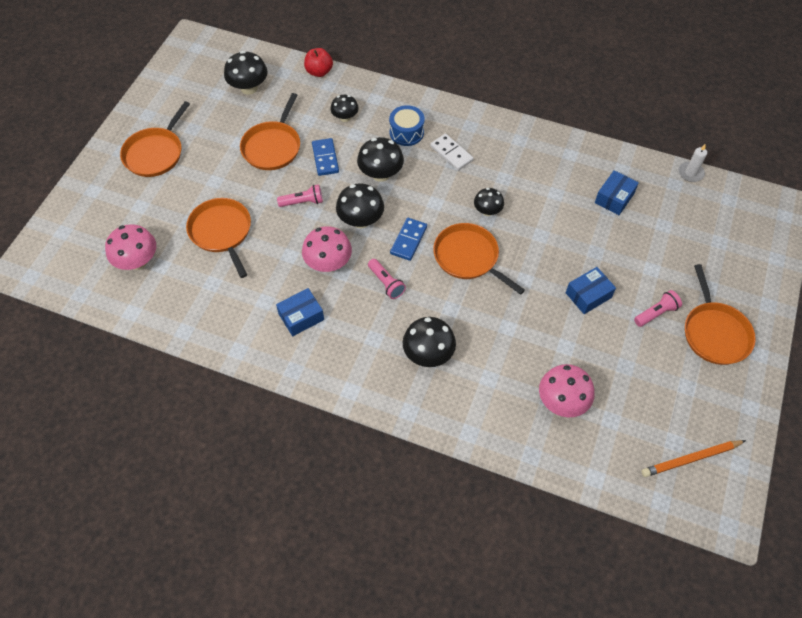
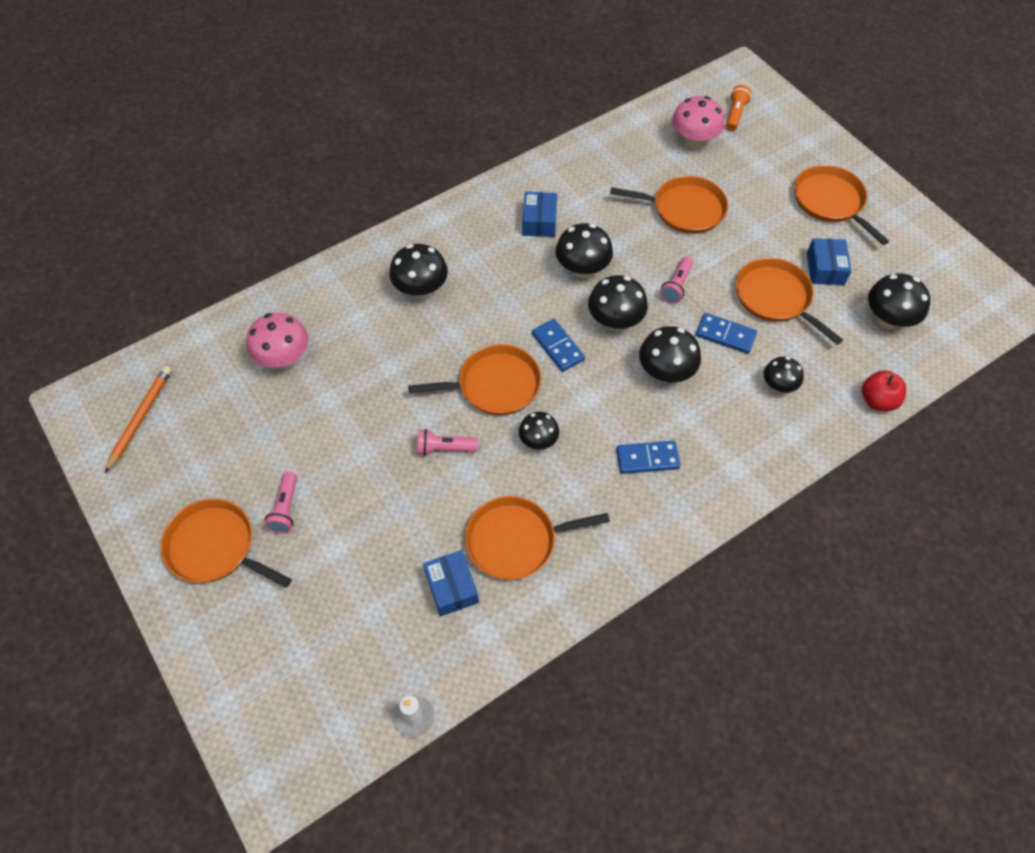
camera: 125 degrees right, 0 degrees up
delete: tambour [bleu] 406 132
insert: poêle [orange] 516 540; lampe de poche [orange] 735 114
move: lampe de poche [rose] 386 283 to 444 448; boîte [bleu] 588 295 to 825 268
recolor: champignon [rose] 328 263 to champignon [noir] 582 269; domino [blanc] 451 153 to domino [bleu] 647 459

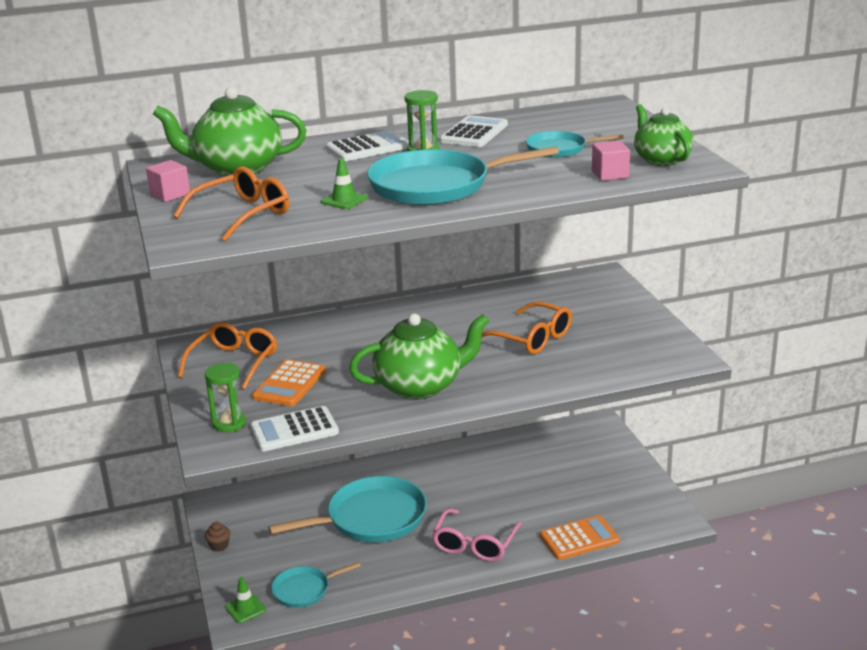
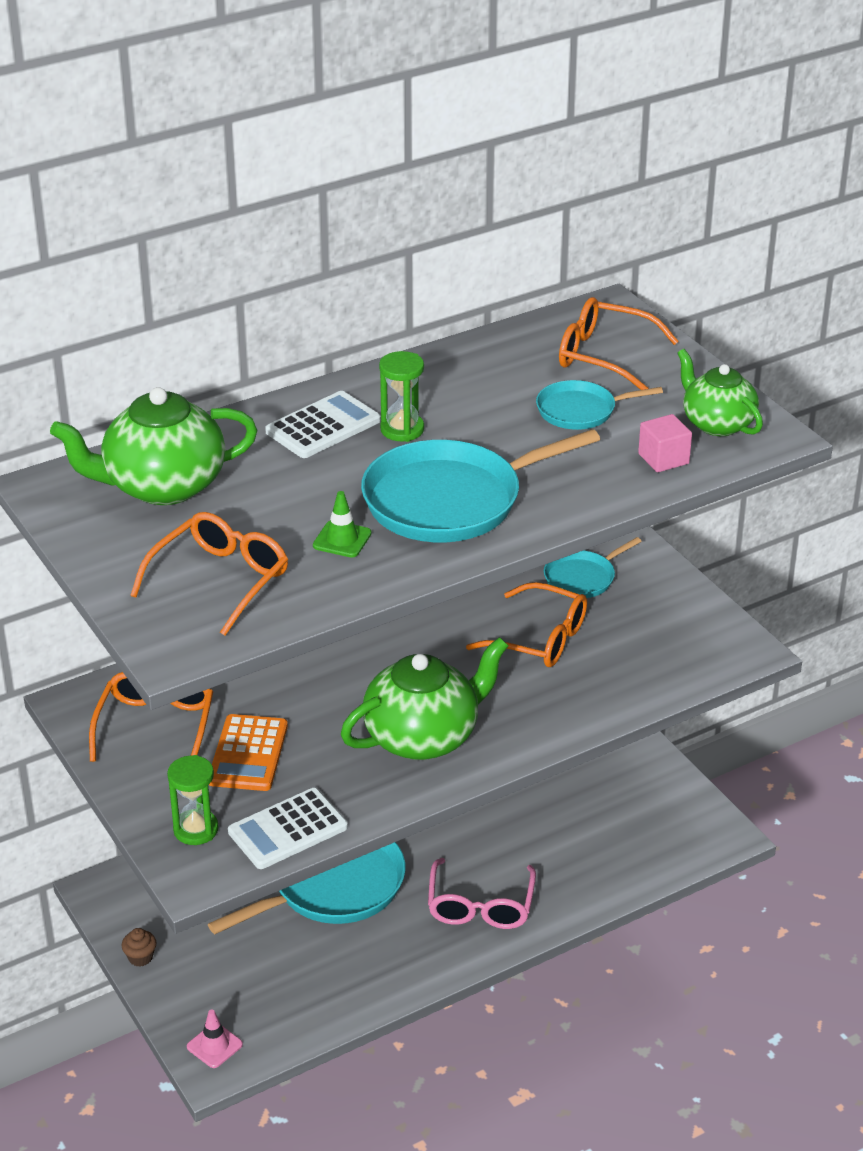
camera: 15 degrees left, 10 degrees up
delete: cube [rose] 170 194; calculatrice [blanc] 474 133; calculatrice [orange] 579 538
insert: lunettes [orange] 604 356
move: poêle [turquoise] 304 590 to 582 578
recolor: cône de chantier [vert] 245 608 to cône de chantier [rose] 214 1046

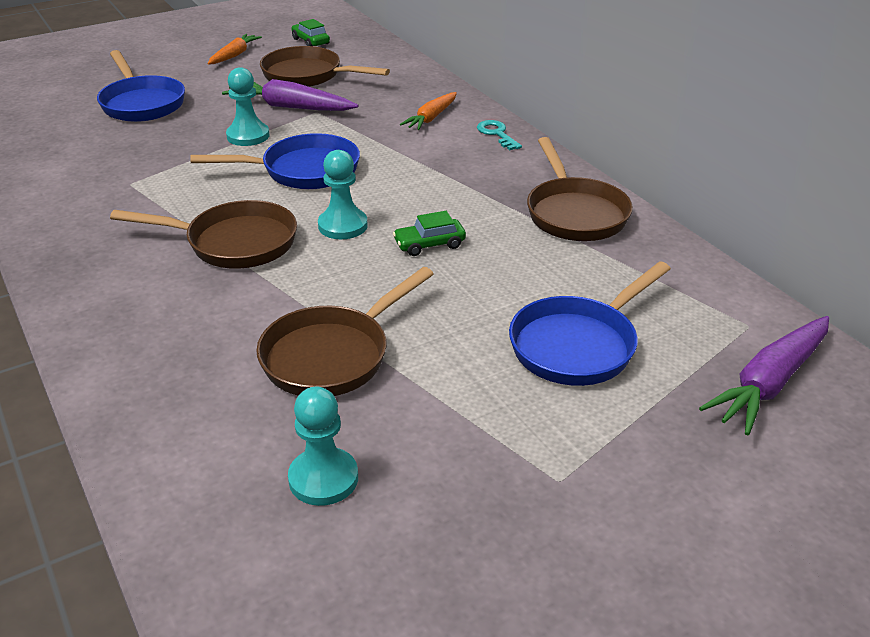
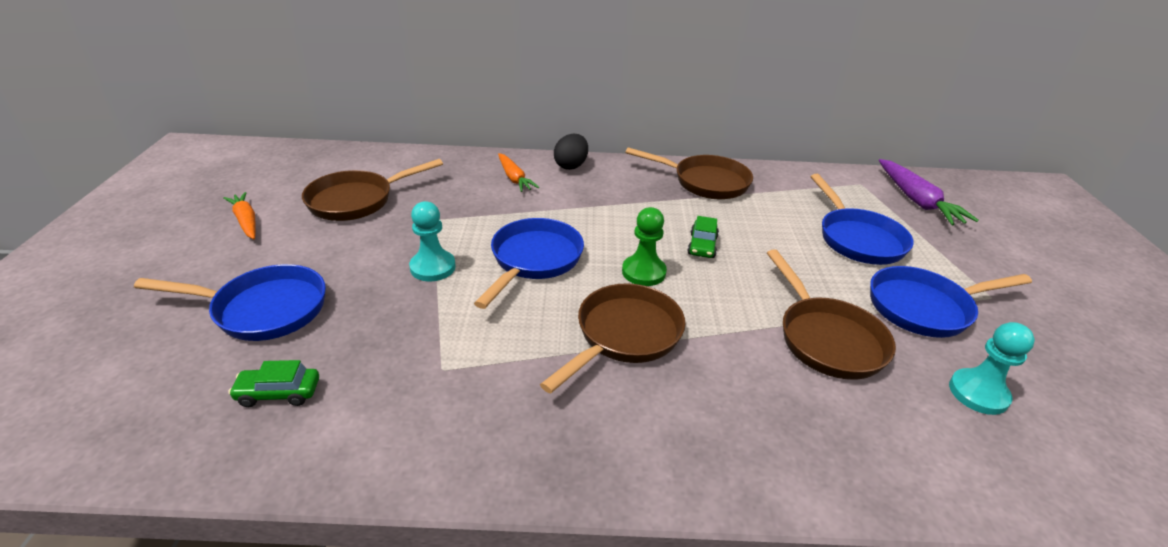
camera: 60 degrees left, 0 degrees up
delete: carotte [violet] 290 107
insert: poêle [bleu] 924 307
move: voiture [vert] 310 41 to 278 393
replace: clé [turquoise] 497 134 to œuf [noir] 571 166
recolor: pion [turquoise] 343 226 to pion [vert] 643 272

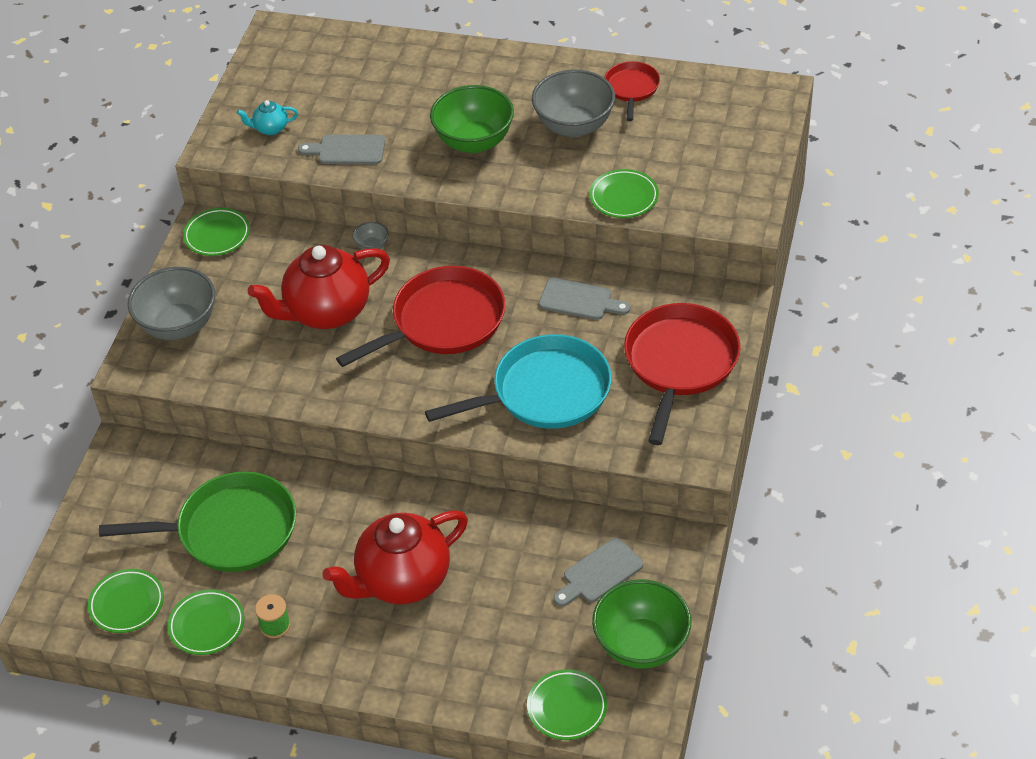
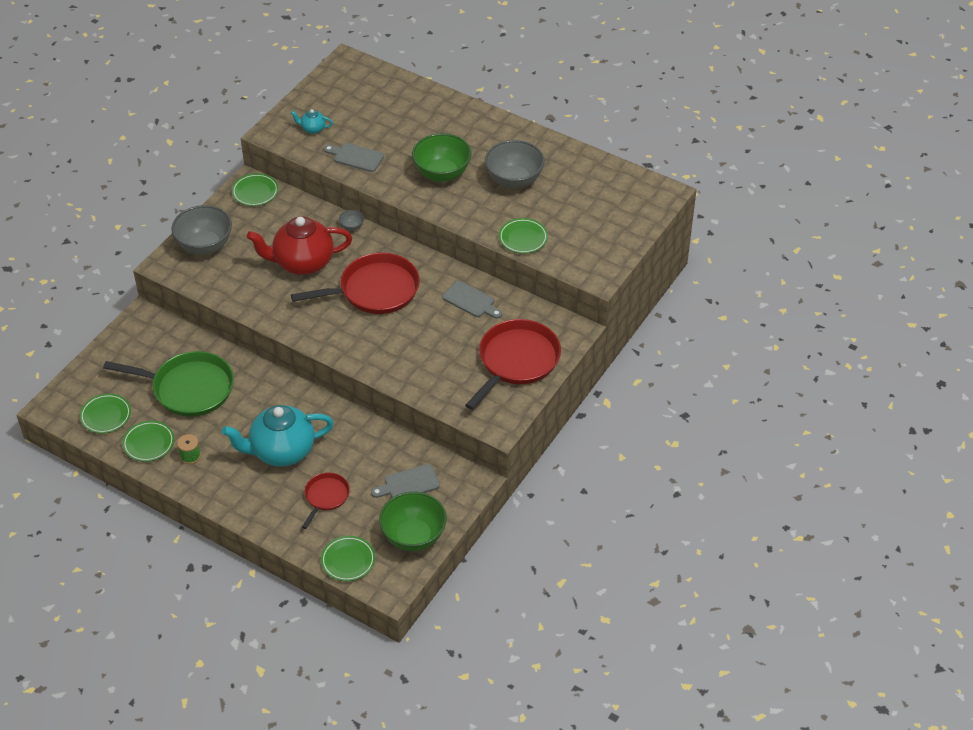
camera: 15 degrees right, 0 degrees up
delete: poêle [turquoise] 545 392
move: poêle [rouge] 631 88 to 326 496
recolor: théière [rouge] 402 580 to théière [turquoise] 282 451

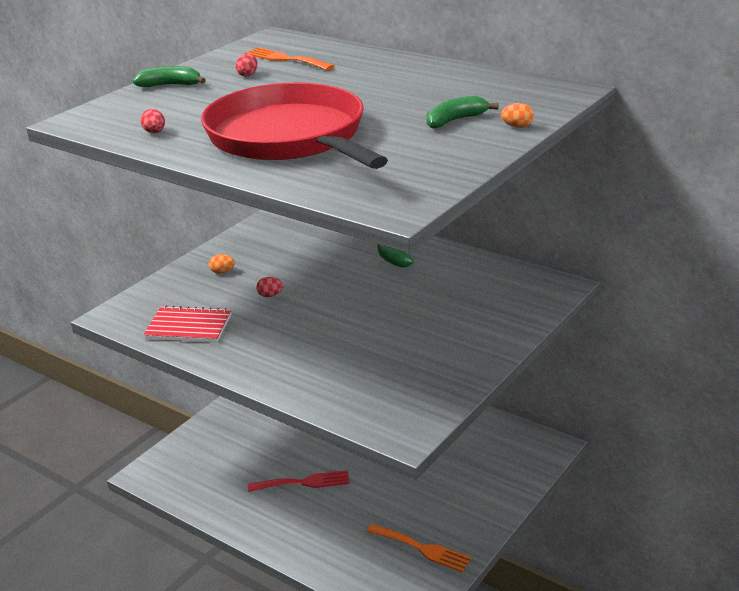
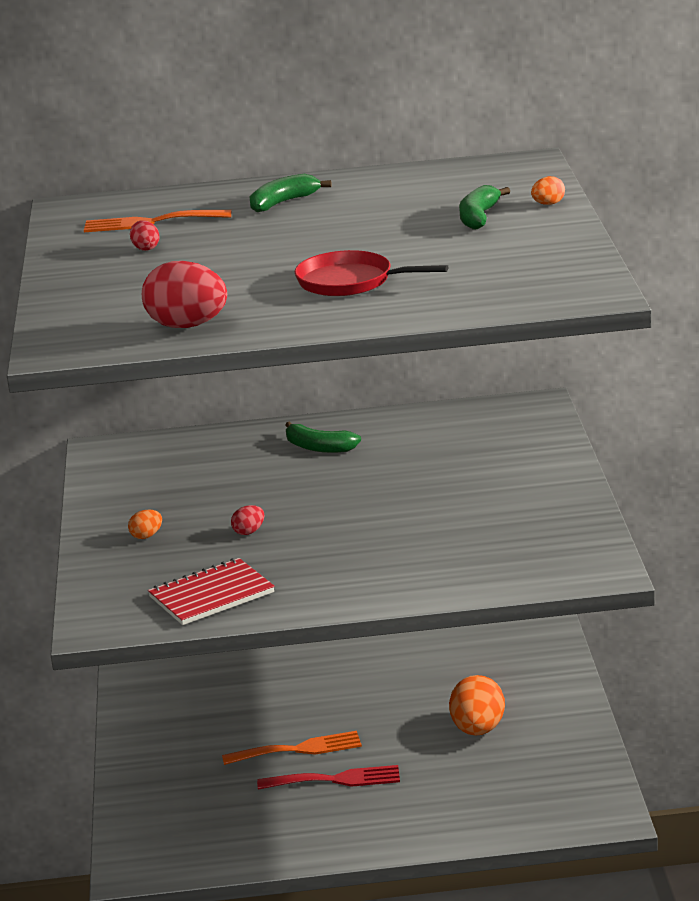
camera: 40 degrees left, 5 degrees down
insert: œuf [orange] 478 730
move: banane [vert] 170 85 to 283 202; fourchette [orange] 422 549 to 299 749
rotate: fourchette [rouge] 304 482 = 336 779 45 degrees clockwise
resize: œuf [rouge] 154 132 = 187 326 x2.14; poêle [rouge] 289 137 = 349 282 x0.47

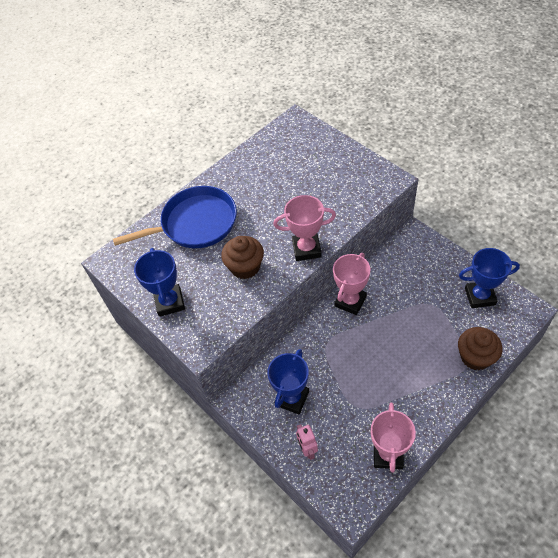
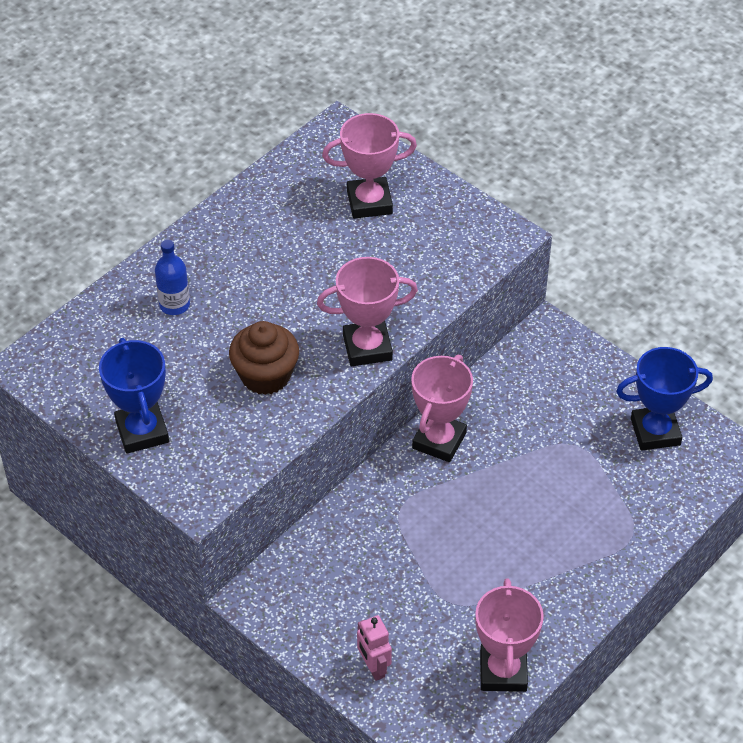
camera: 10 degrees left, 5 degrees down
delete: trophée [bleu] 292 398; muffin [marron] 475 357
insert: trophée [rose] 369 202
replace: poêle [bleu] 195 223 to bouteille [bleu] 174 305

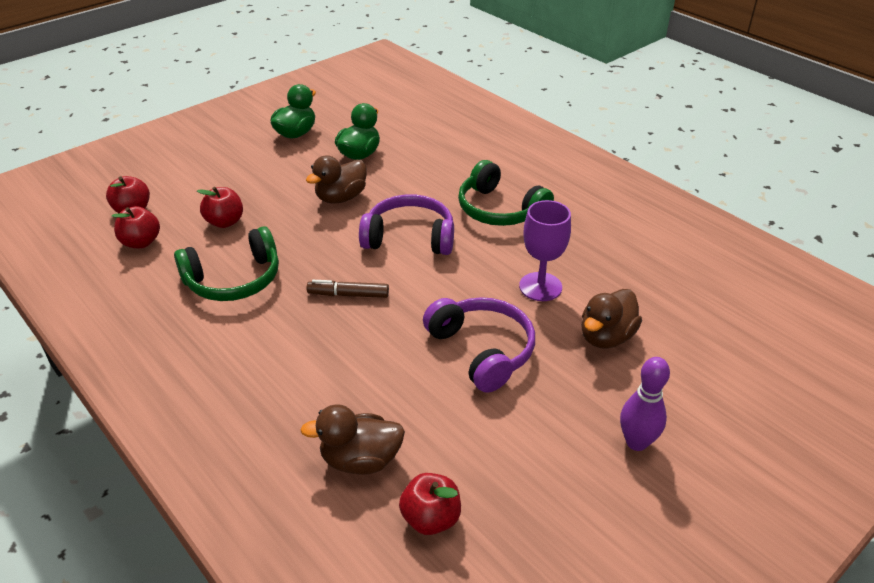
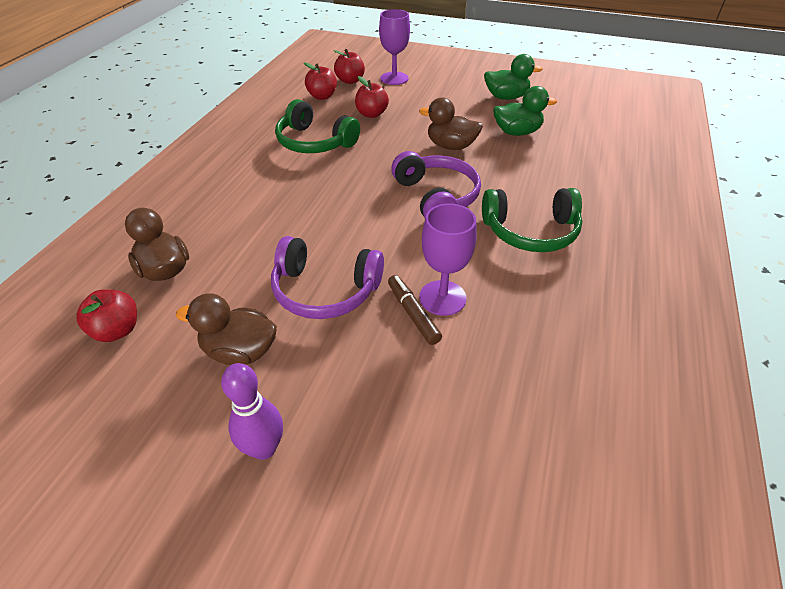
camera: 60 degrees right, 5 degrees up
insert: verre à pied [violet] 394 78
move: feutre [marron] 348 294 to 413 313; canard [marron] 606 337 to 240 351
rotate: casque audio [violet] 482 350 = 325 290 75 degrees clockwise; casque audio [vert] 499 210 = 530 231 105 degrees counterclockwise

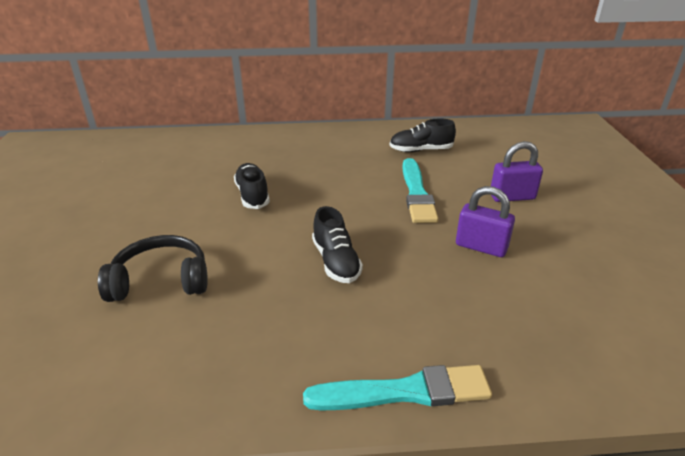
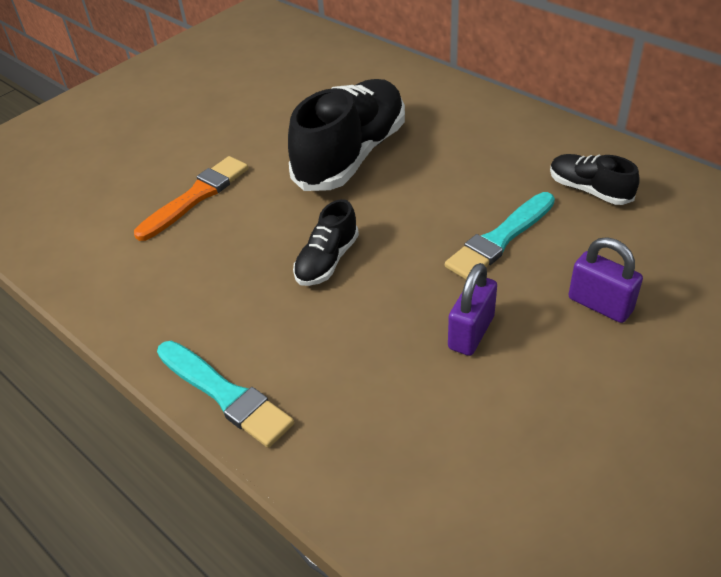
camera: 50 degrees right, 10 degrees up
replace: casque audio [noir] 161 280 to pinceau [orange] 196 197
rotate: cadenas [violet] 481 247 = 471 332 45 degrees clockwise
resize: chaussure [noir] 252 195 = 351 155 x2.01

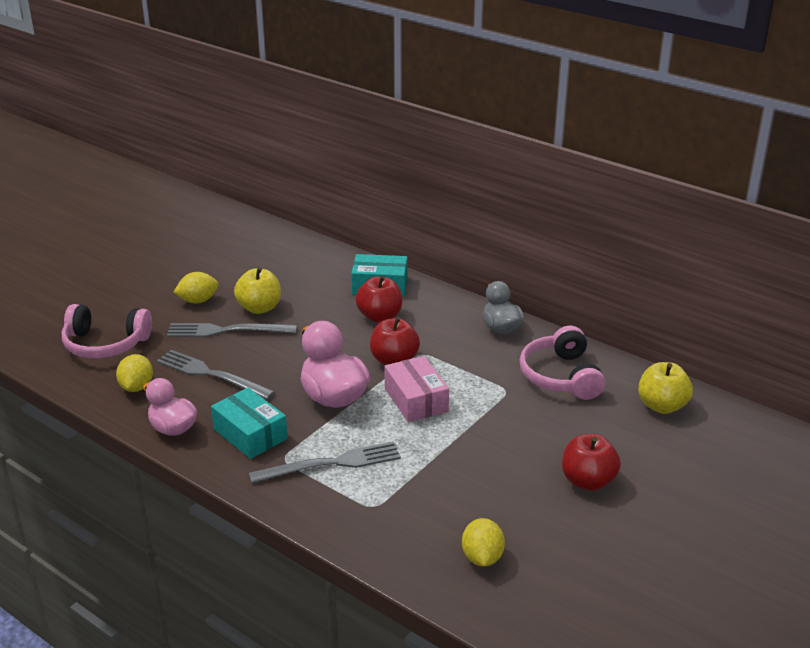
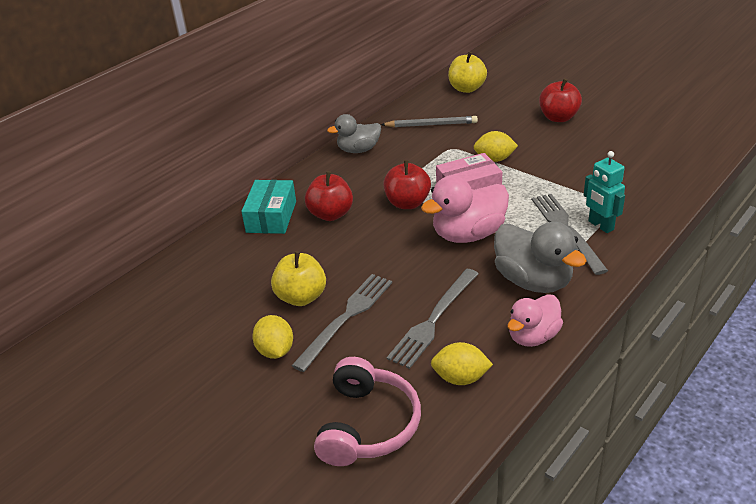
camera: 85 degrees left, 5 degrees up
insert: robot [turquoise] 600 225
move: citron [jaune] 482 557 to 494 159
replace: boîte [turquoise] 250 434 to canard [gris] 533 281; casque audio [rose] 560 376 to crayon [gris] 431 125
rotate: fourchette [gris] 227 330 = 346 318 150 degrees counterclockwise

